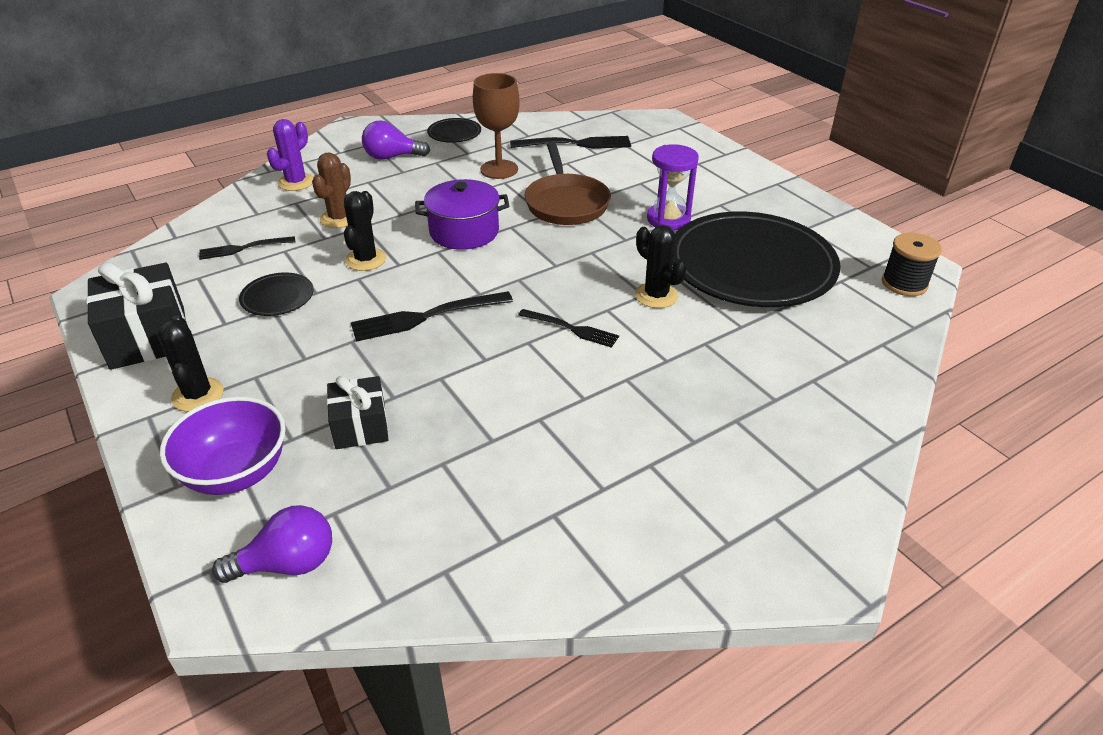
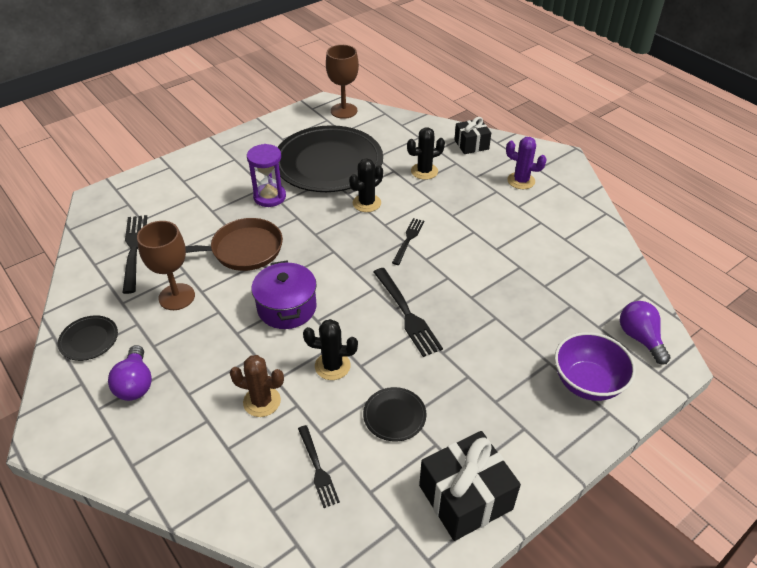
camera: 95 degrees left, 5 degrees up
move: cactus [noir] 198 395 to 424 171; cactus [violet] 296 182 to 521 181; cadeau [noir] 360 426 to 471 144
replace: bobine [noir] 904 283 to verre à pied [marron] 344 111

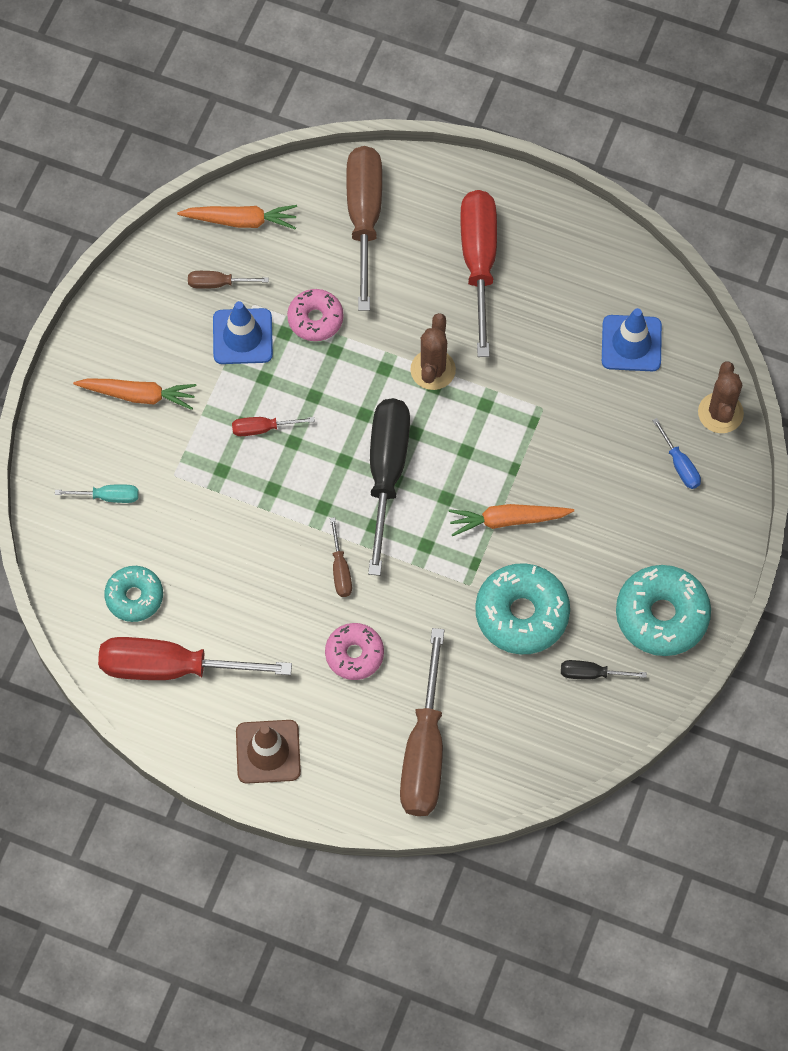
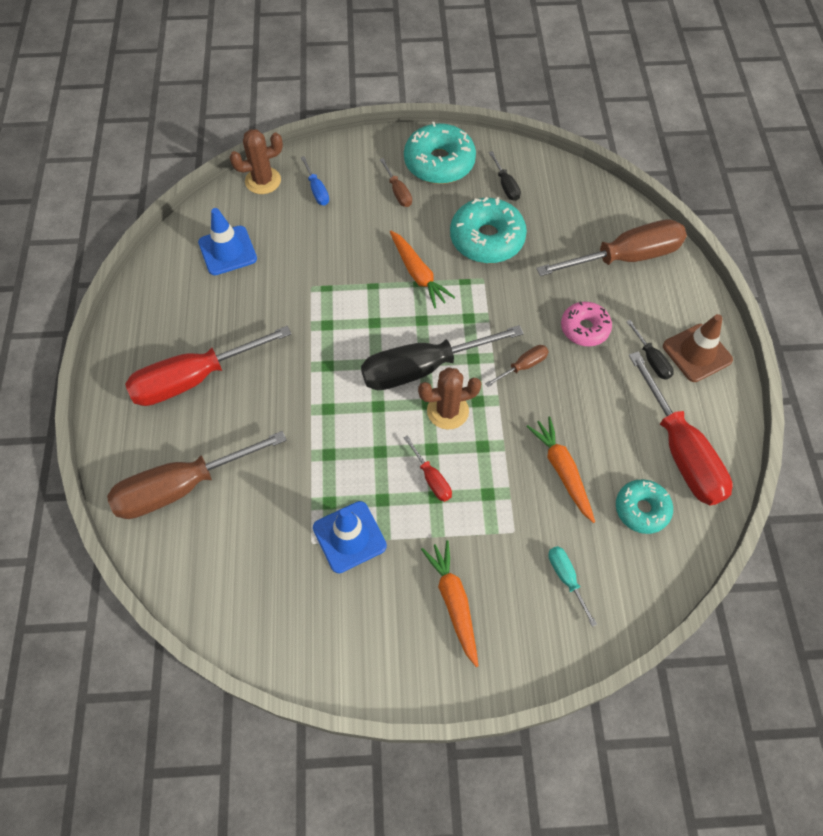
camera: 115 degrees left, 5 degrees down
delete: beignet [rose] 315 319
insert: tournevis [noir] 651 359
move: carotte [orange] 241 221 to 562 470; tournevis [marron] 218 283 to 398 192; cactus [marron] 433 370 to 447 411
rotate: tournevis [bleu] 679 464 = 317 190 120 degrees clockwise

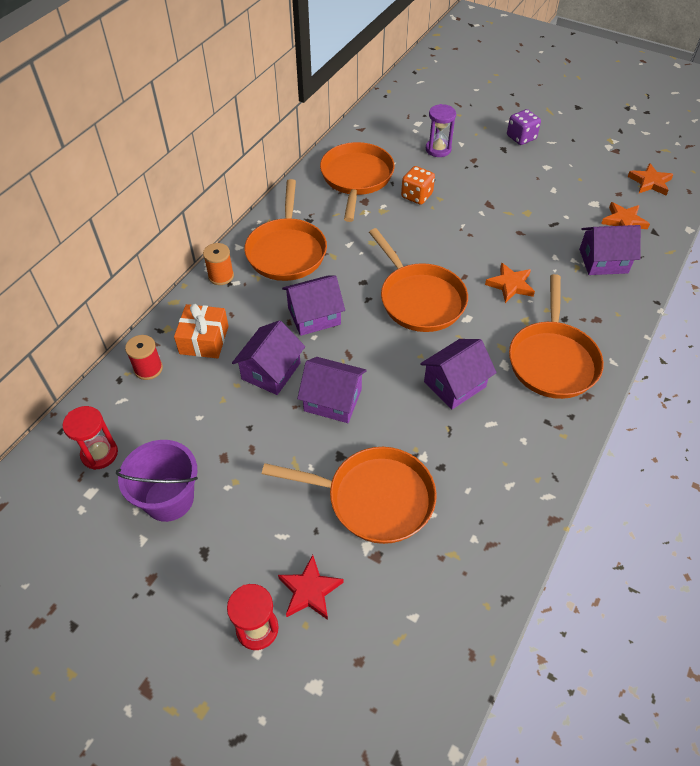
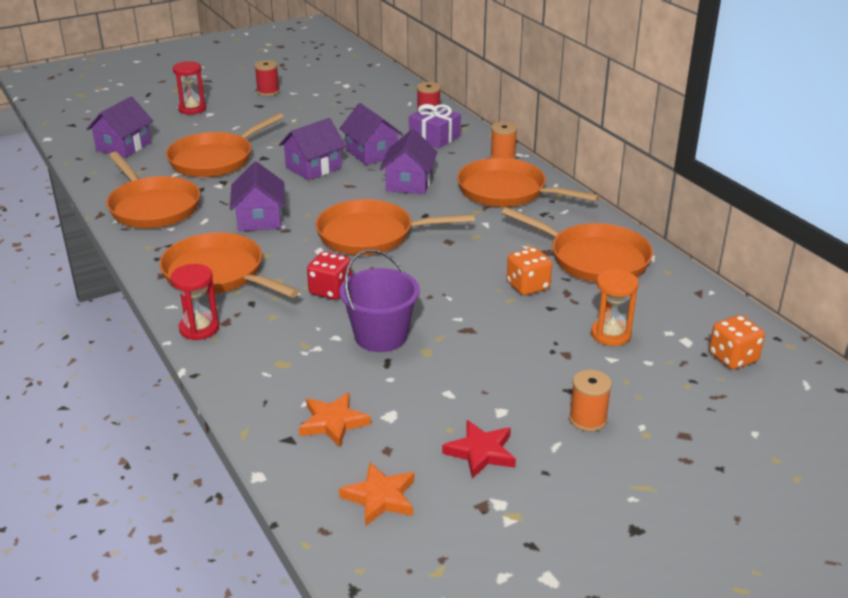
camera: 120 degrees right, 20 degrees down
insert: poêle [orange] 152 207; bobine [rouge] 268 92; dé [orange] 733 358
move: sablier [rouge] 99 454 to 199 328; seau [violet] 169 499 to 381 336; étoile [rouge] 310 590 to 481 452; maison [violet] 603 261 to 124 146
replace: étoile [orange] 510 285 to dé [rouge] 330 290; dé [violet] 521 138 to bobine [orange] 587 419
recolor: cadeau [orange] 204 340 to cadeau [violet] 434 137; sablier [violet] 438 149 to sablier [orange] 610 334

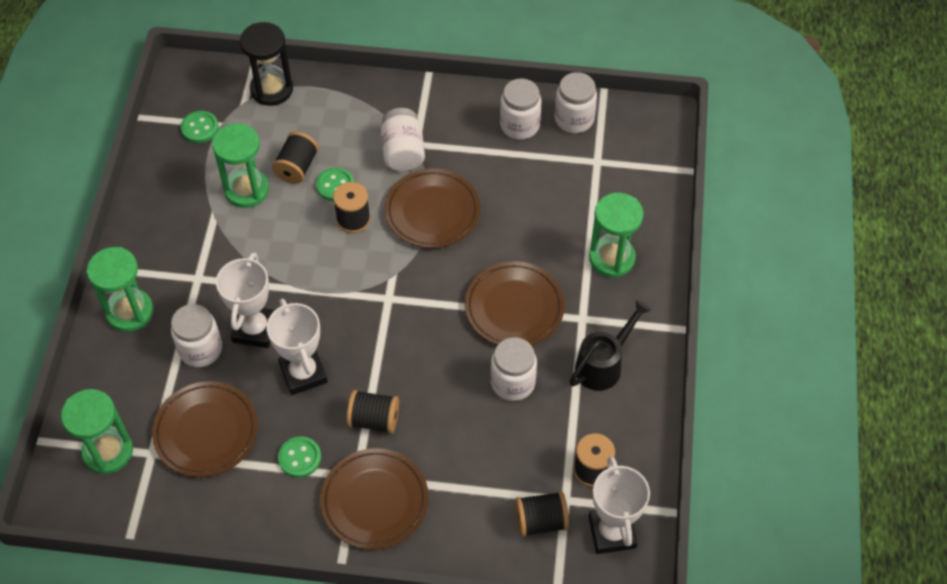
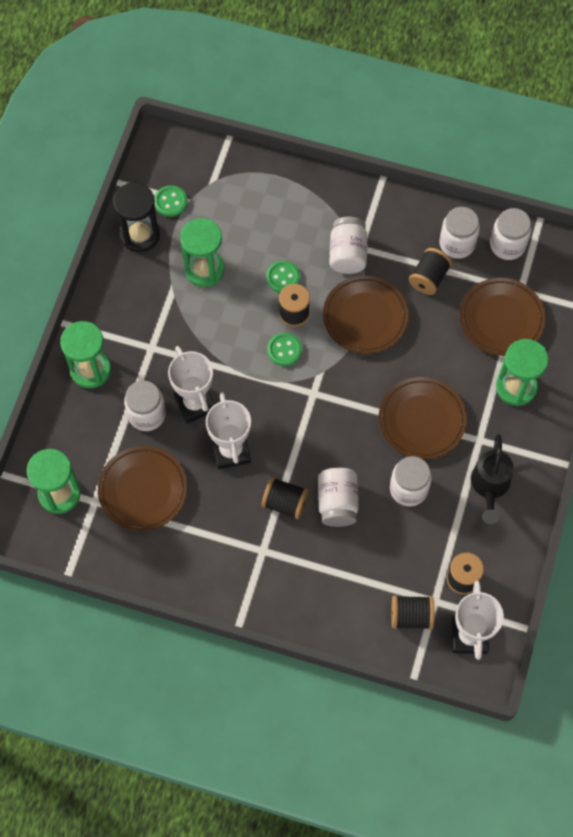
camera: 10 degrees right, 10 degrees up
insert: bocal [blanc] 337 503
move: sablier [noir] 271 89 to 140 235; bobine [noir] 297 167 to 429 278; bouton [vert] 299 458 to 284 350; assiette [marron] 375 501 to 501 319
rotate: trophée [blanc] 255 329 = 195 403 45 degrees counterclockwise; arrosoir [noir] 603 365 = 489 486 135 degrees clockwise

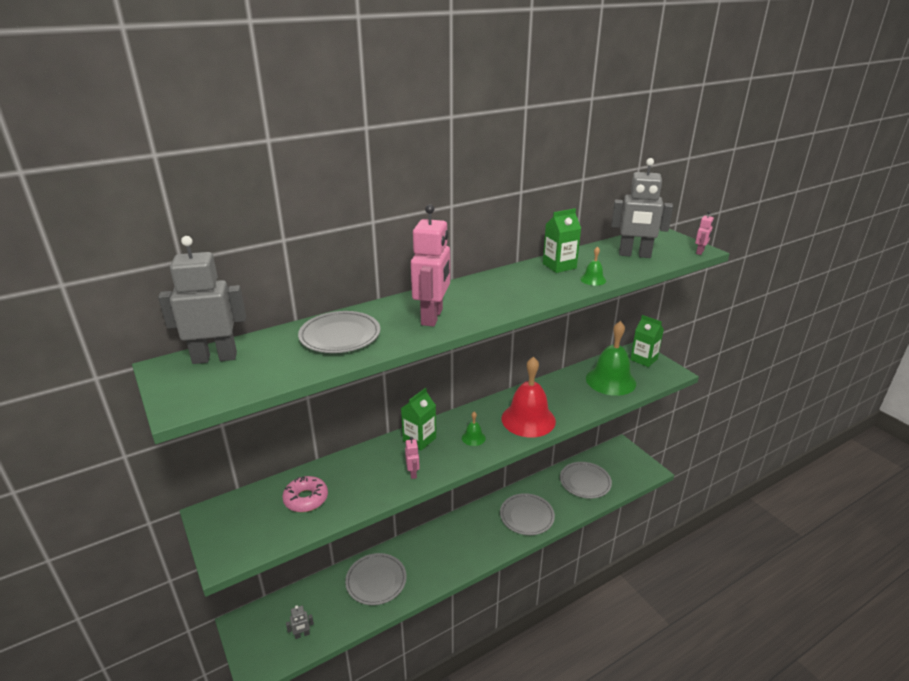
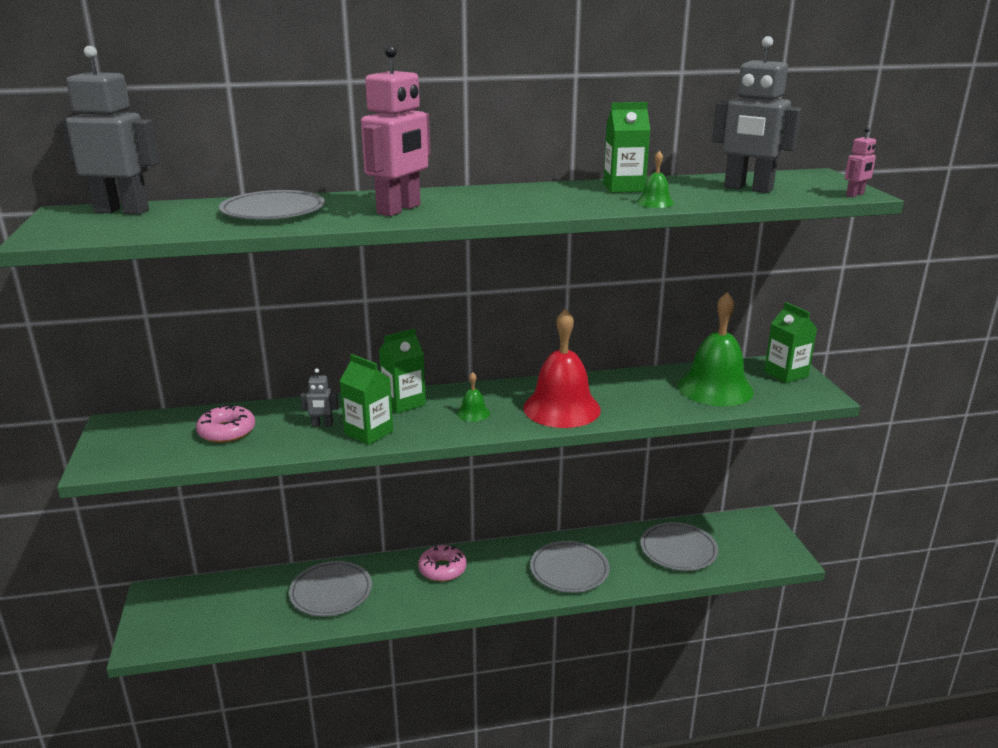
camera: 20 degrees right, 5 degrees down
insert: beignet [rose] 442 569
move: robot [gris] 302 634 to 322 425
replace: robot [rose] 413 473 to brique de lait [vert] 369 433

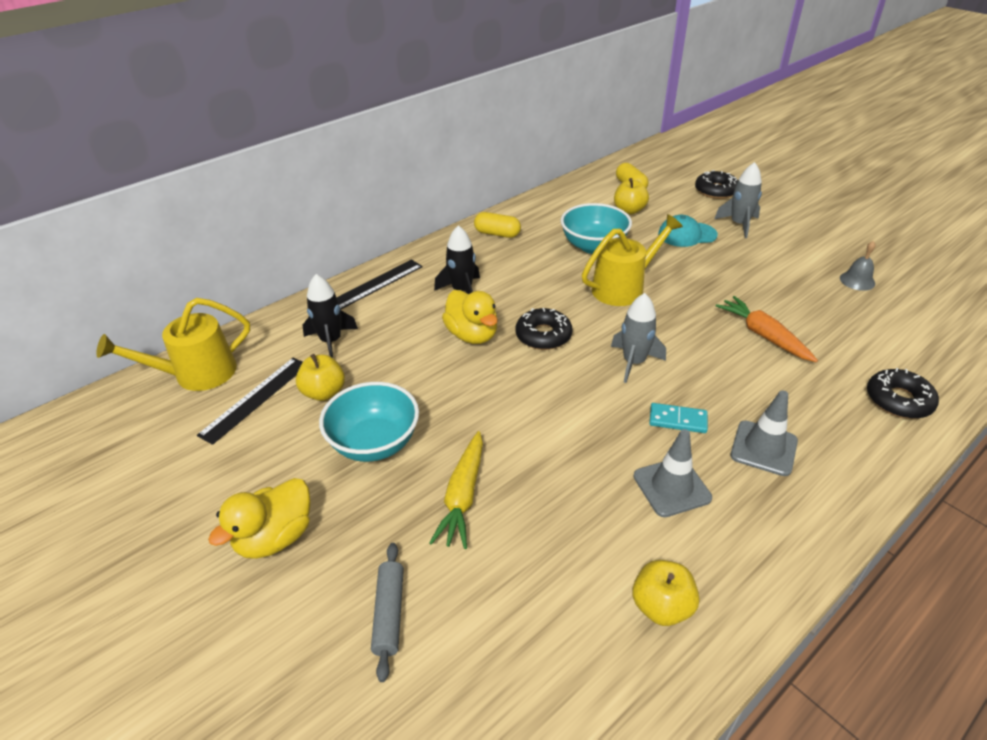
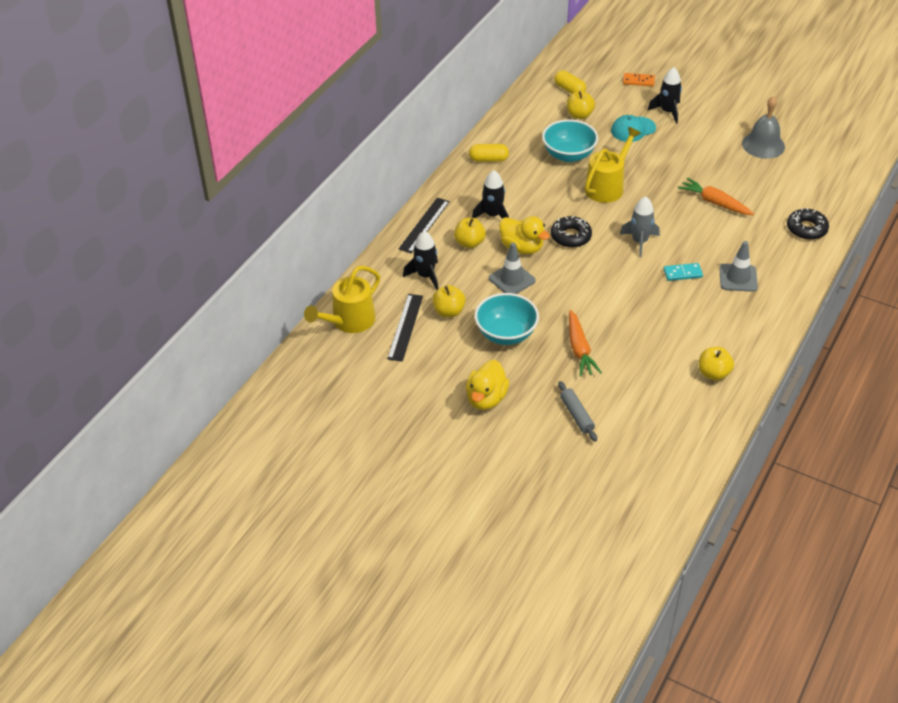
camera: 20 degrees left, 5 degrees up
insert: pomme [jaune] 469 243
move: cône de chantier [gris] 671 487 to 512 279
replace: beignet [noir] 716 191 to domino [orange] 638 81
recolor: carotte [jaune] 463 496 to carotte [orange] 579 349; fusée [gris] 739 224 to fusée [noir] 667 112
resize: cloche [gris] 857 281 = 763 145 x1.75

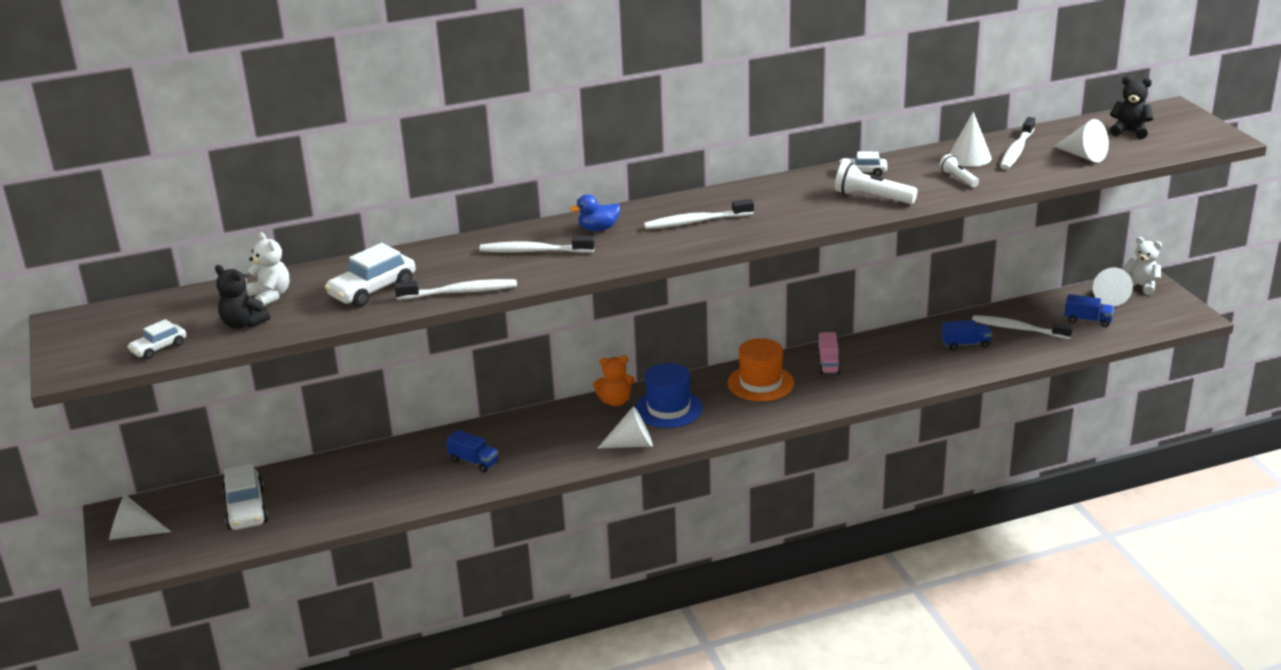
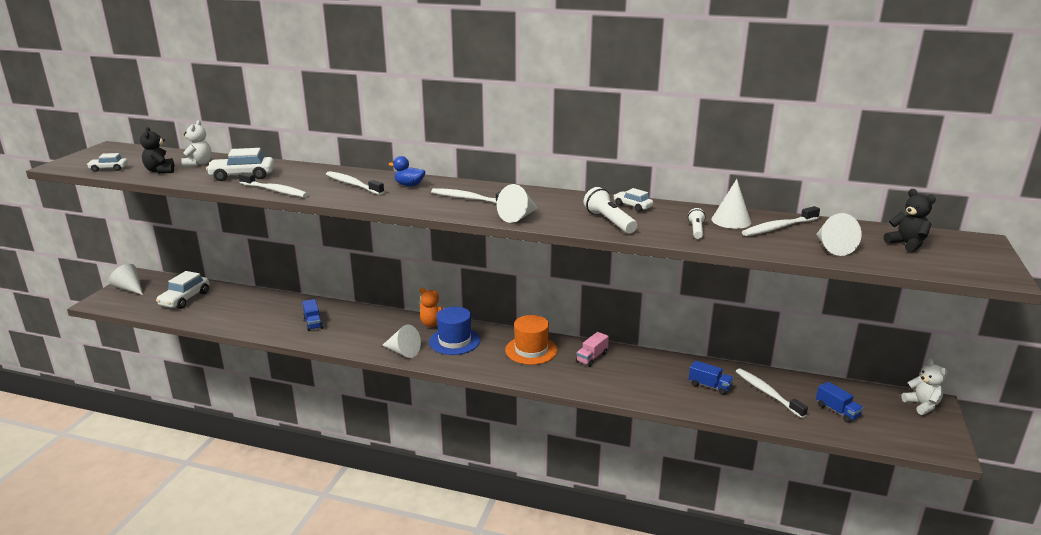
camera: 35 degrees right, 5 degrees down
move: cône [blanc] 1108 297 to 518 217

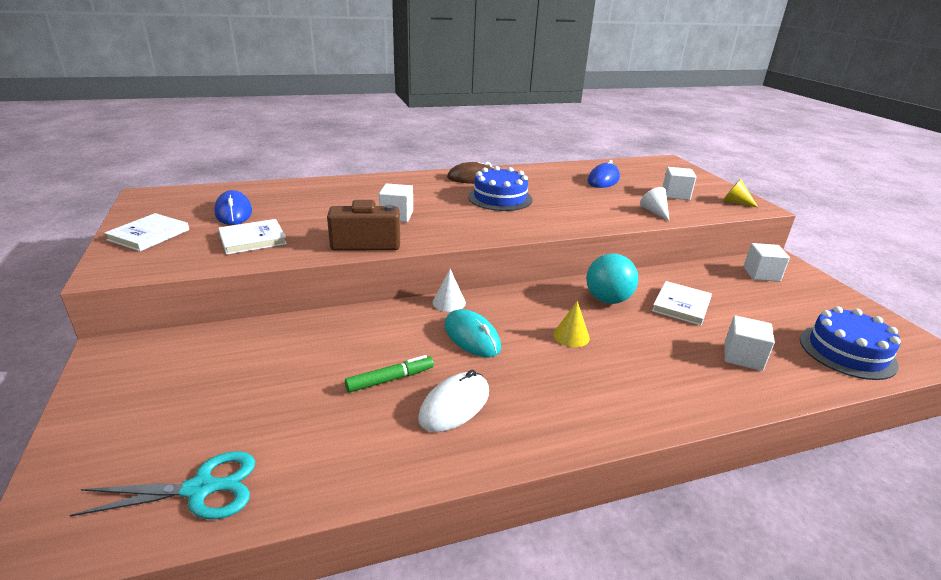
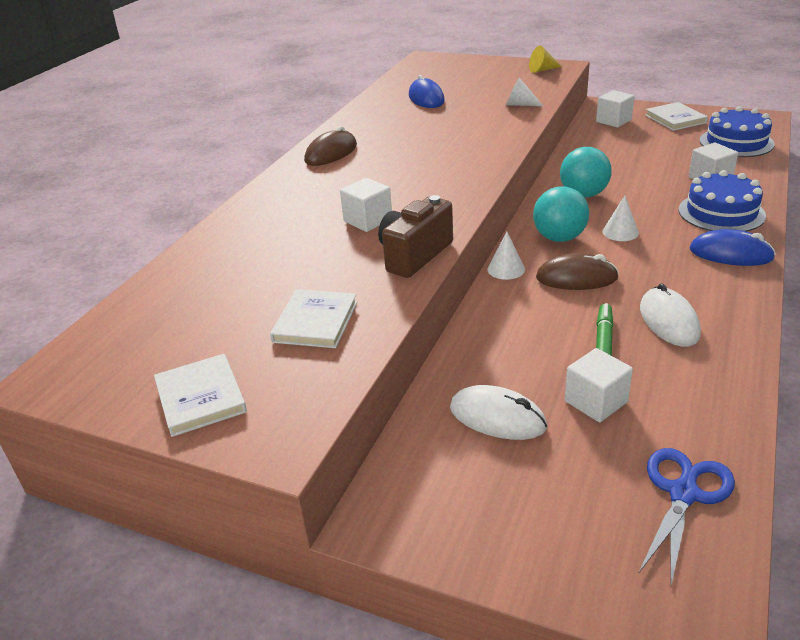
camera: 45 degrees left, 5 degrees up
insert: souris [blanc] 497 417; balle [turquoise] 559 238
move: souris [bleu] 233 212 to 731 254; gâteau [bleu] 500 198 to 721 213; livre [blanc] 681 305 to 675 119; cube [blanc] 675 195 to 596 401
recolor: ciseaux [turquoise] 200 489 to ciseaux [bleu] 683 494; souris [turquoise] 472 337 to souris [marron] 576 278; cône [jaune] 571 336 to cône [blanc] 620 232

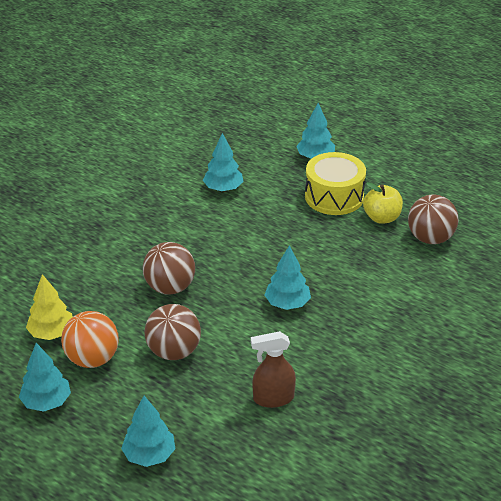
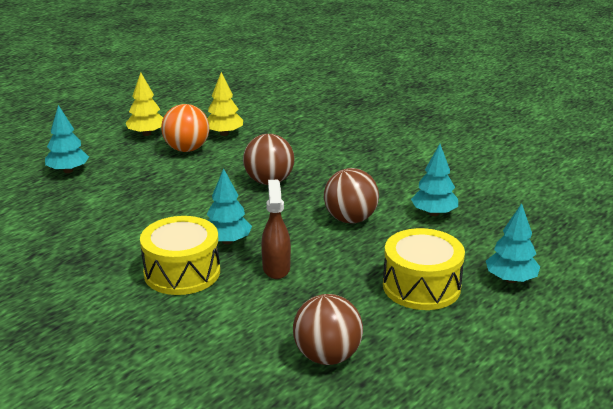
camera: 95 degrees right, 10 degrees down
delete: pomme [jaune] 381 218
insert: tambour [jaune] 182 272
move: balle [marron] 174 351 to 350 219; vaporisateur [marron] 273 398 to 276 268
recolor: arbre [turquoise] 46 402 to arbre [jaune] 146 134

